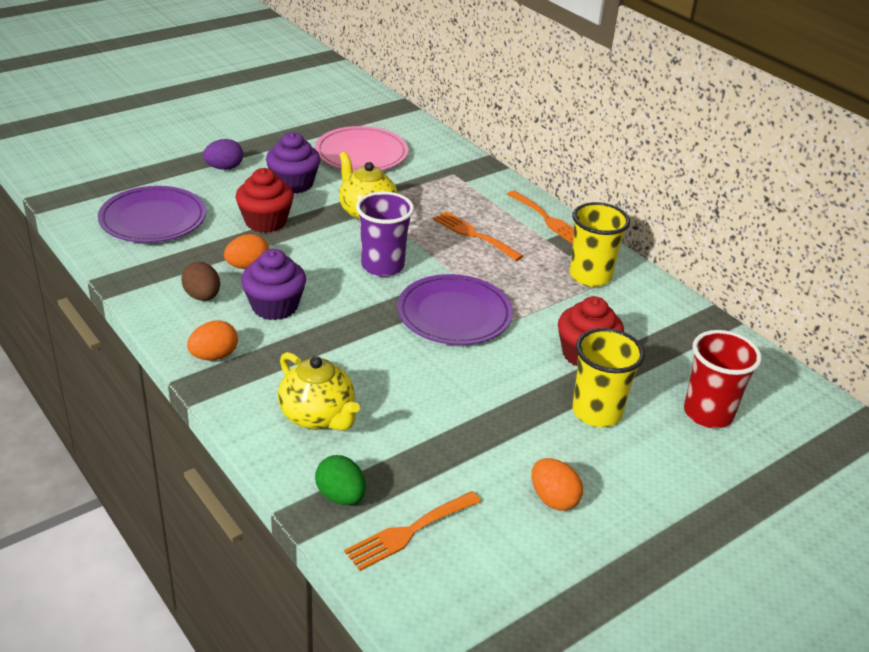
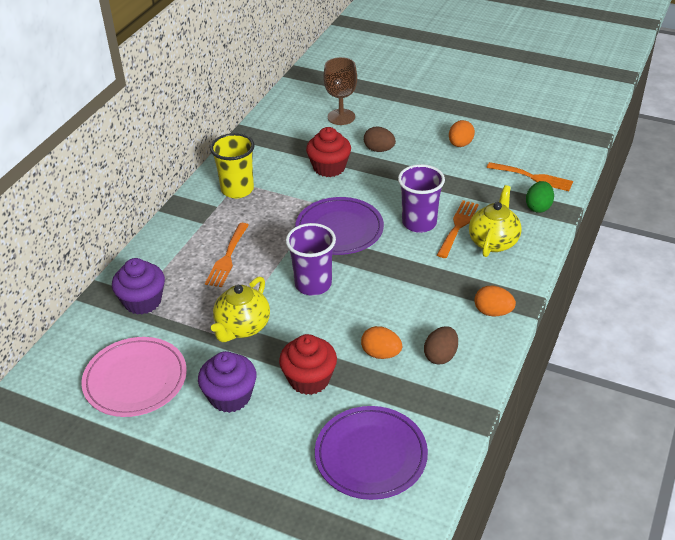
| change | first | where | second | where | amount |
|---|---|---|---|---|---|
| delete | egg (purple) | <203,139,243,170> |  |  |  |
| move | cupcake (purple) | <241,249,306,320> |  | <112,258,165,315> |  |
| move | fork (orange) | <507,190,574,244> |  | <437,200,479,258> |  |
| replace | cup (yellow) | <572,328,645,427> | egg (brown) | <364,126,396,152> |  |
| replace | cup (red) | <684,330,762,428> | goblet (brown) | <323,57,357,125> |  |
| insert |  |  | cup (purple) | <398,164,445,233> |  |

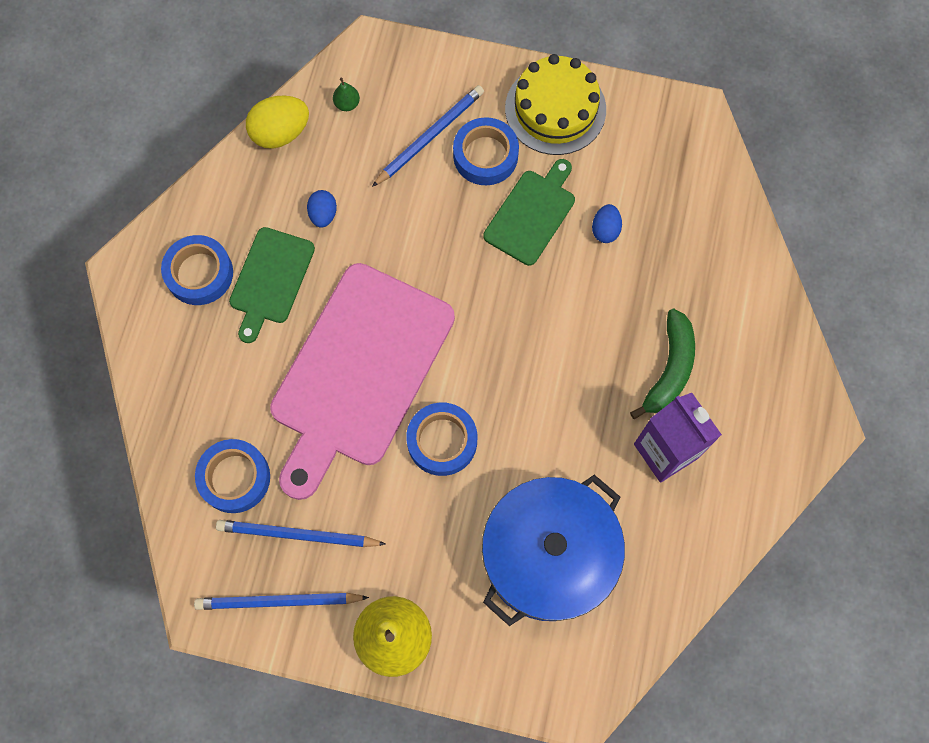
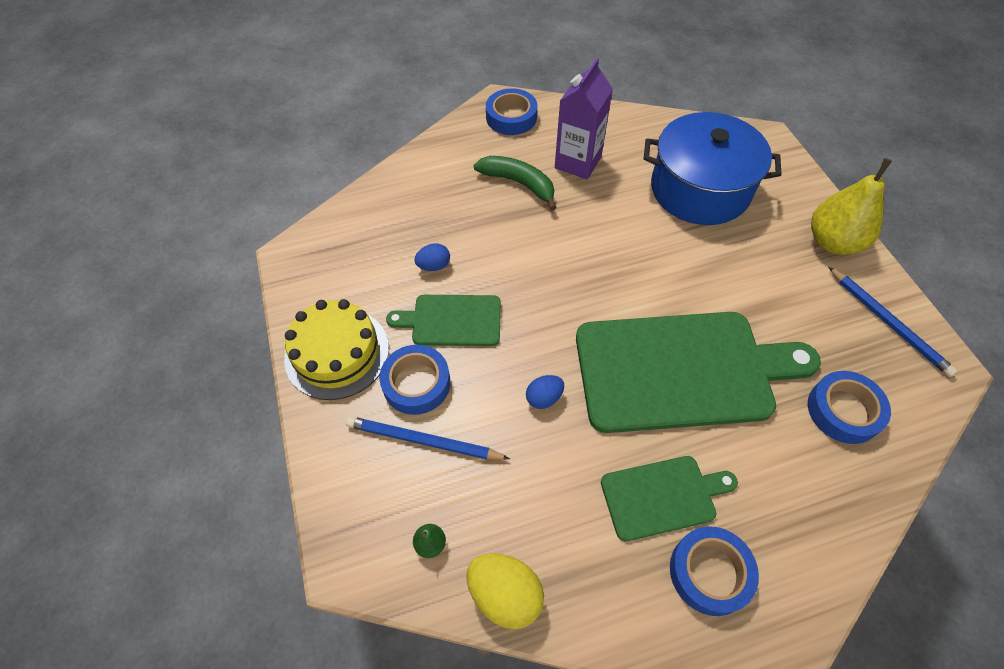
| change | first | where | second | where | amount |
|---|---|---|---|---|---|
| delete | pencil (blue) | <216,520,385,547> |  |  |  |
| recolor | cutting board (pink) | <270,263,455,500> | cutting board (green) | <576,312,821,433> |  |
| move | egg (blue) | <307,190,337,228> |  | <526,375,564,409> |  |
| move | tape (blue) | <406,403,477,476> |  | <486,88,538,135> |  |
| rotate | banana (green) | <630,309,695,420> |  | <474,156,557,210> | 45 degrees clockwise |

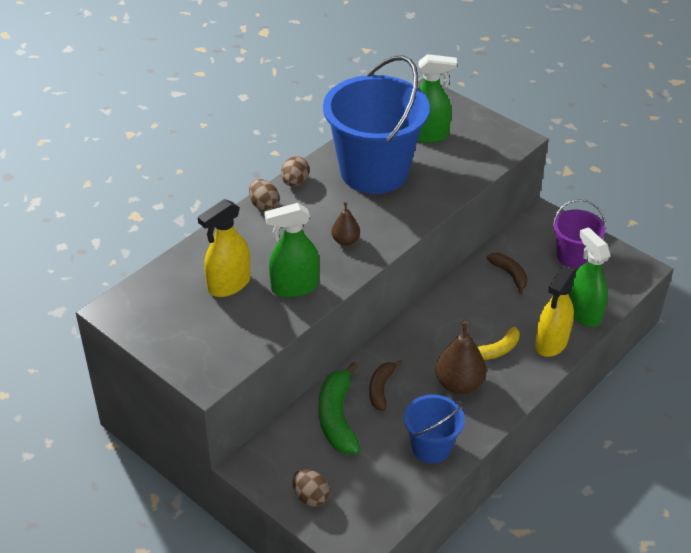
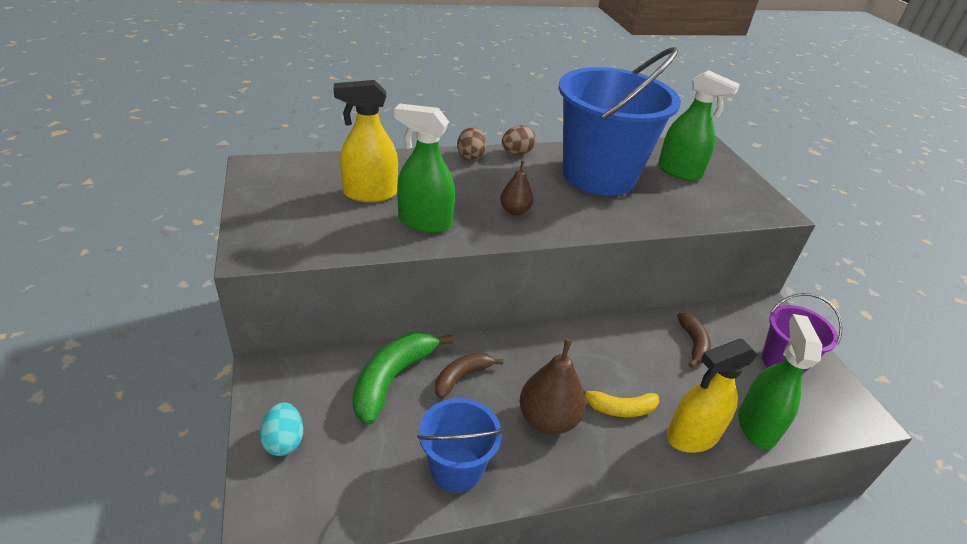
| change | first | where | second | where | amount |
|---|---|---|---|---|---|
| recolor | egg (brown) | <293,469,330,507> | egg (turquoise) | <260,403,303,456> |  |

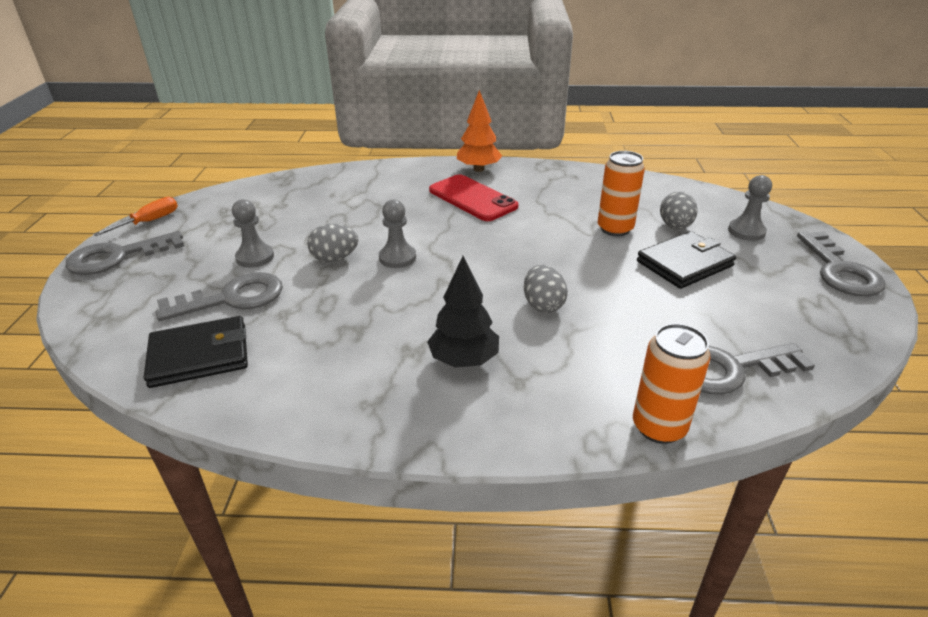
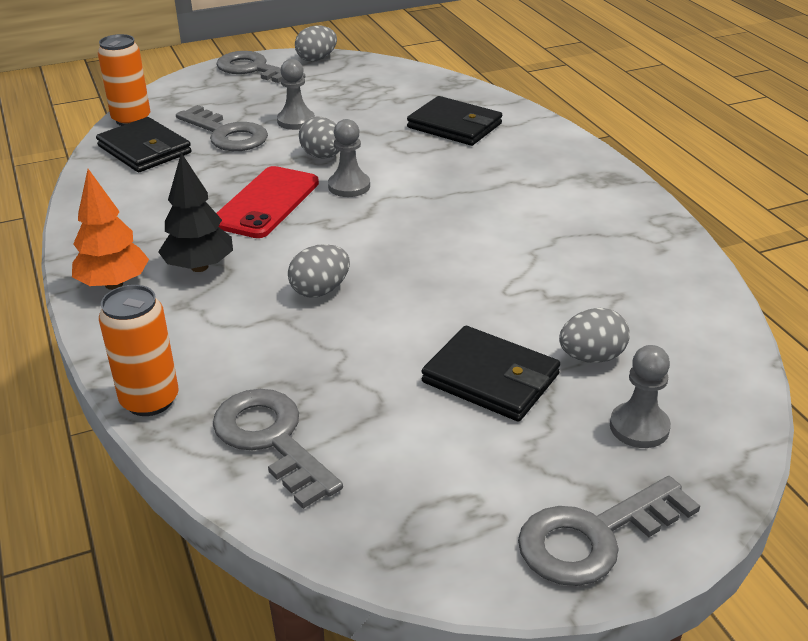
| change | first | where | second | where | amount |
|---|---|---|---|---|---|
| replace | screwdriver (orange) | <93,197,178,236> | egg (grey) | <295,25,337,62> |  |
| move | phone (red) | <429,174,519,221> |  | <216,166,319,238> |  |
| move | tree (orange) | <457,90,502,172> |  | <72,169,149,290> |  |
| move | can (orange) | <598,151,645,236> |  | <98,34,150,126> |  |
| insert |  |  | wallet (black) | <407,96,502,146> |  |

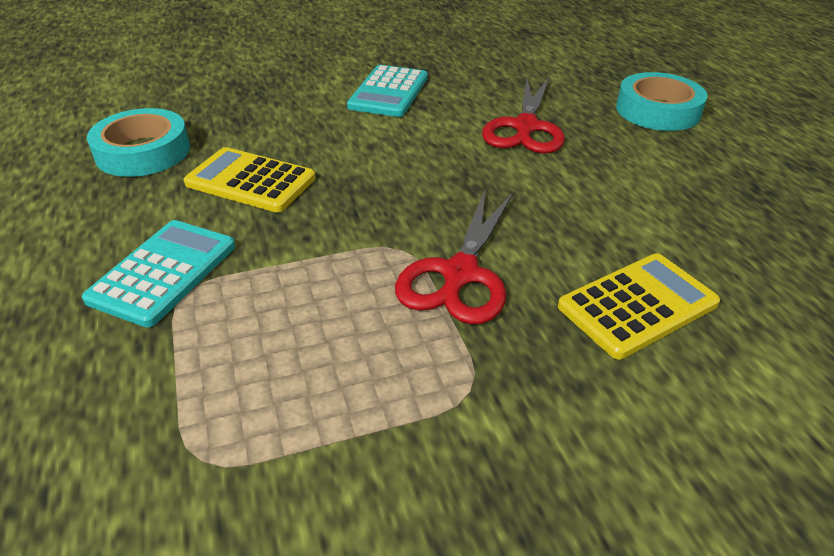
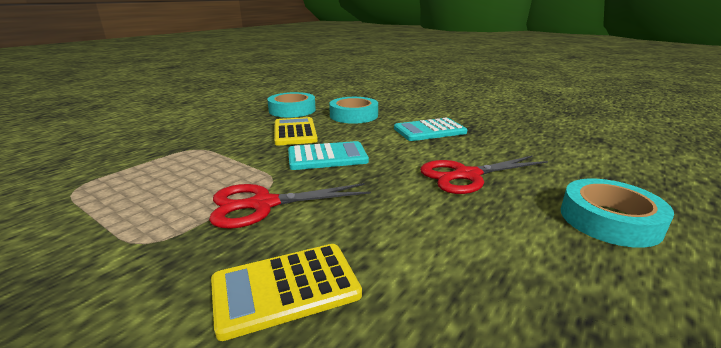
| change | first | where | second | where | amount |
|---|---|---|---|---|---|
| move | calculator (turquoise) | <82,220,235,327> |  | <288,141,369,170> |  |
| rotate | calculator (yellow) | <558,253,720,359> |  | <211,244,362,341> | 135 degrees clockwise |
| insert |  |  | tape (turquoise) | <329,97,378,124> |  |

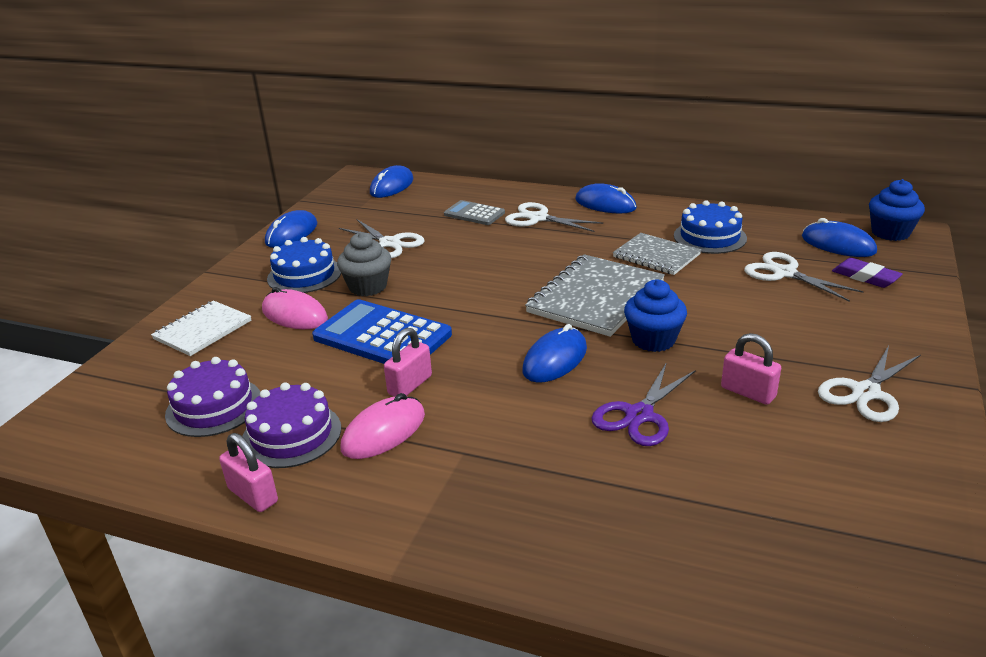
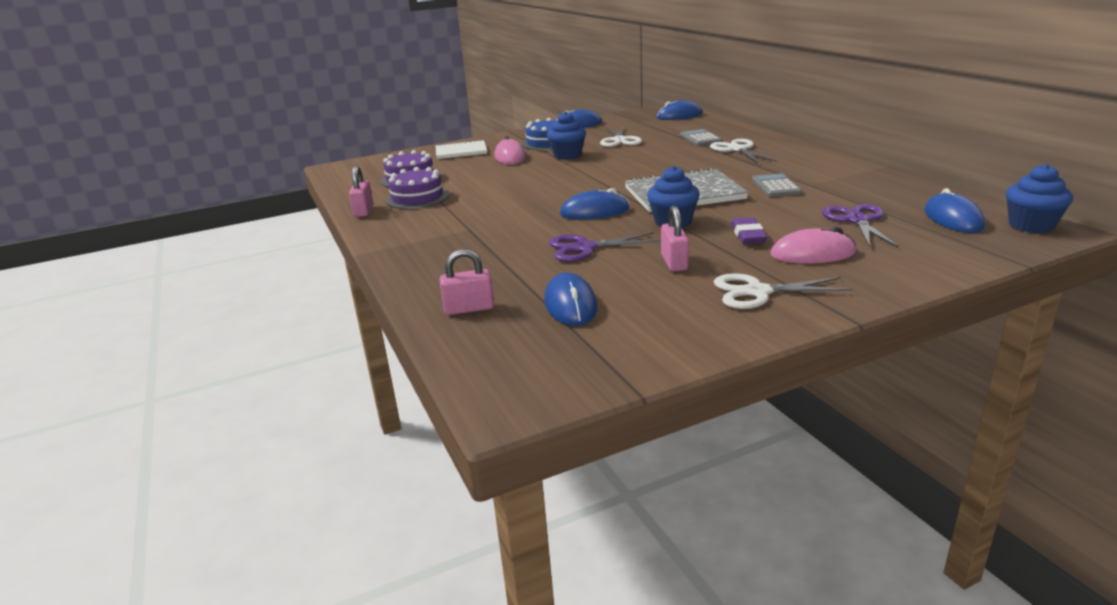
| change | first | where | second | where | amount |
|---|---|---|---|---|---|
| delete | calculator (blue) | <312,299,452,364> |  |  |  |
| recolor | cupcake (grey) | <337,232,391,296> | cupcake (blue) | <547,111,586,160> |  |
| move | mouse (pink) | <340,393,425,459> |  | <770,227,856,264> |  |
| move | padlock (pink) | <384,328,432,397> |  | <440,249,494,315> |  |
| move | mouse (blue) | <575,183,637,213> |  | <544,273,597,326> |  |
| replace | notebook (grey) | <613,233,701,275> | calculator (grey) | <752,173,802,197> |  |
| delete | cake (blue) | <674,200,747,254> |  |  |  |
| recolor | scissors (white) | <744,252,864,302> | scissors (purple) | <822,204,899,248> |  |
| move | eraser (purple) | <832,258,903,288> |  | <731,217,767,244> |  |

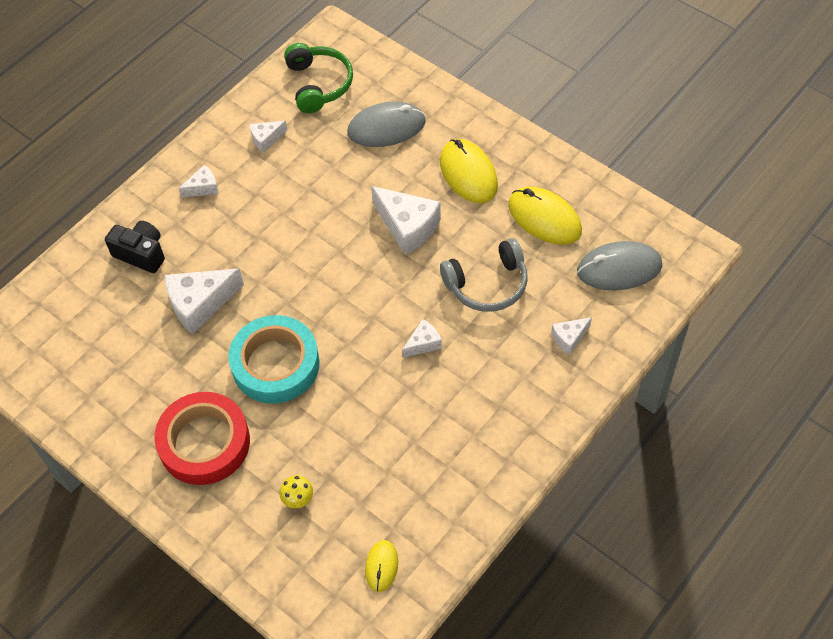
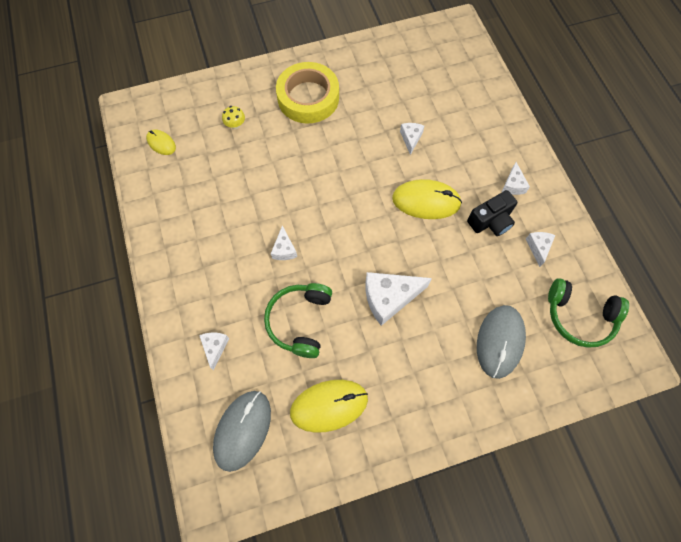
| change | first | where | second | where | amount |
|---|---|---|---|---|---|
| move | camera (black) | <105,221,165,273> |  | <467,190,517,236> |  |
| recolor | tape (red) | <154,392,250,485> | tape (yellow) | <276,62,339,123> |  |
| resize | cheese (white) | <165,268,244,335> |  | <400,123,424,155> | x0.53 |
| delete | tape (turquoise) | <228,315,320,403> |  |  |  |
| move | mouse (yellow) | <440,139,498,203> |  | <392,179,462,219> |  |
| recolor | headphones (grey) | <440,238,528,312> | headphones (green) | <264,283,332,358> |  |

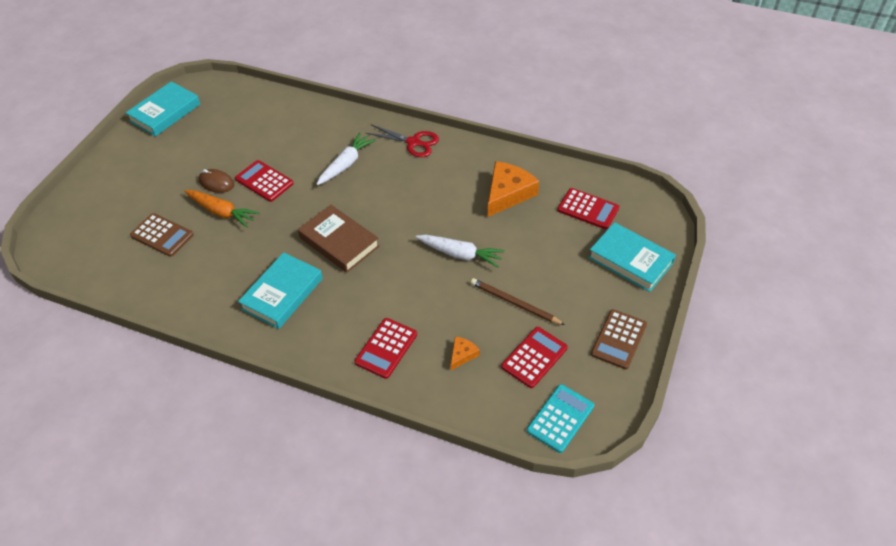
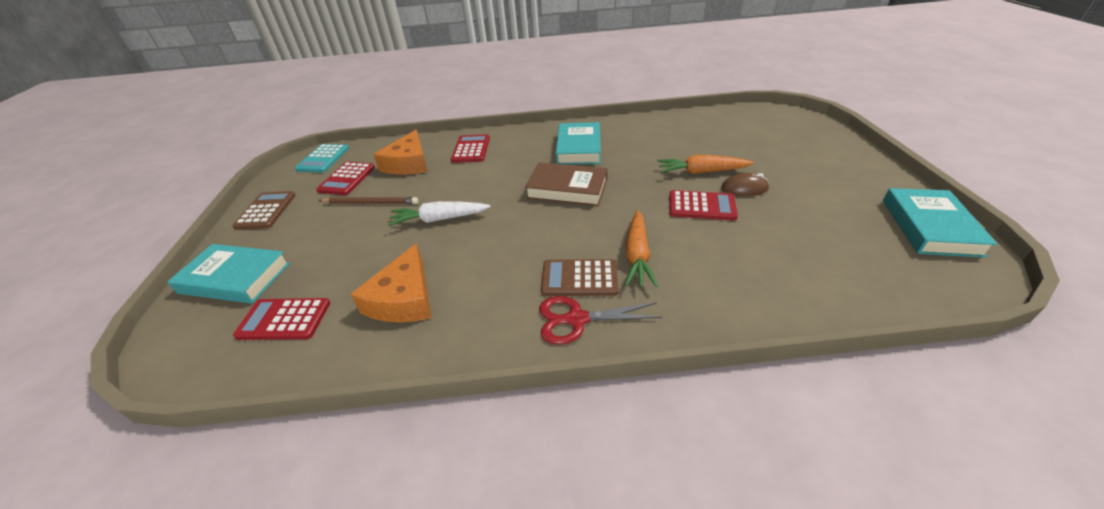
| change | first | where | second | where | amount |
|---|---|---|---|---|---|
| move | calculator (brown) | <130,213,194,257> |  | <541,259,618,296> |  |
| recolor | carrot (white) | <316,132,376,185> | carrot (orange) | <625,210,658,287> |  |
| resize | cheese (orange) | <451,336,480,370> |  | <373,130,428,174> | x2.06 |

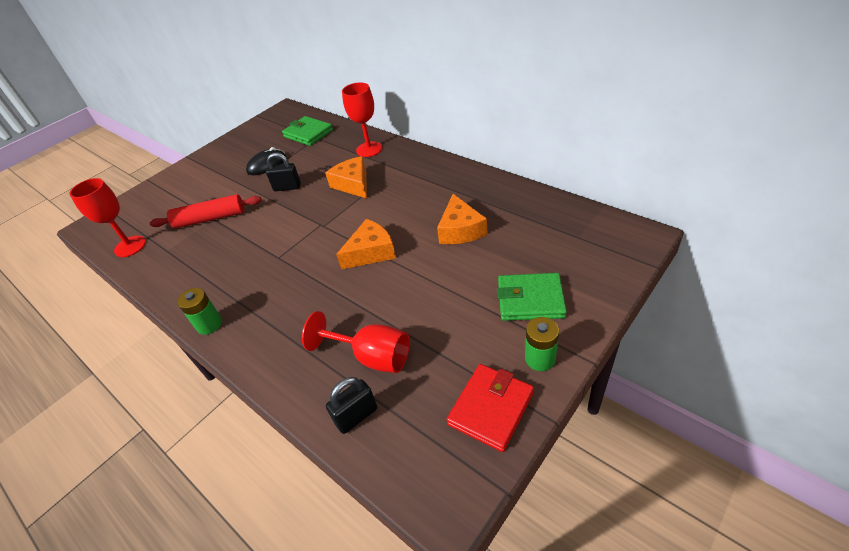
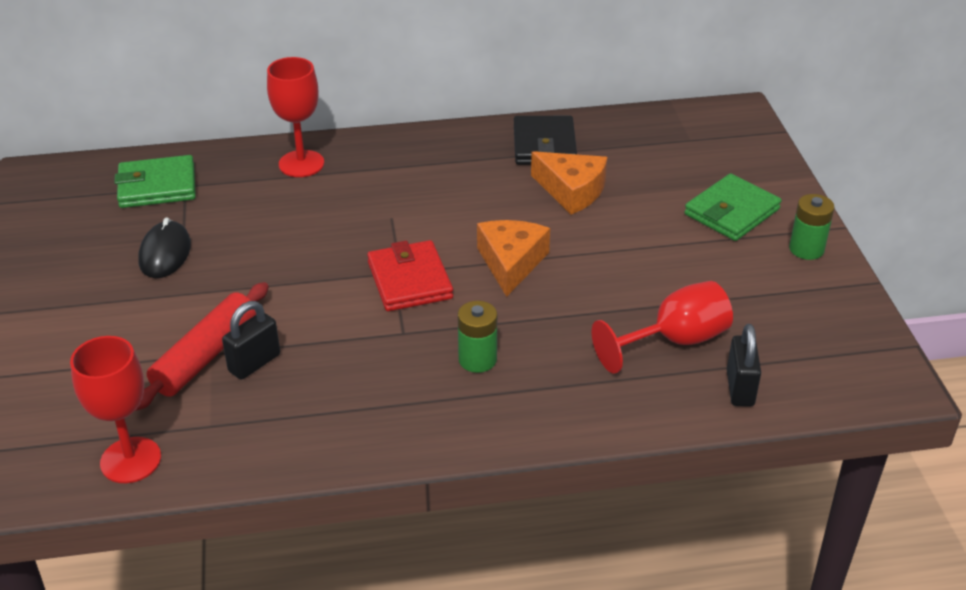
| change | first | where | second | where | amount |
|---|---|---|---|---|---|
| move | battery (green) | <177,288,222,335> |  | <458,301,497,373> |  |
| move | padlock (black) | <266,153,301,191> |  | <222,301,280,380> |  |
| delete | cheese (orange) | <325,156,367,198> |  |  |  |
| move | wallet (red) | <446,364,534,452> |  | <367,240,453,311> |  |
| insert |  |  | wallet (black) | <514,116,577,165> |  |

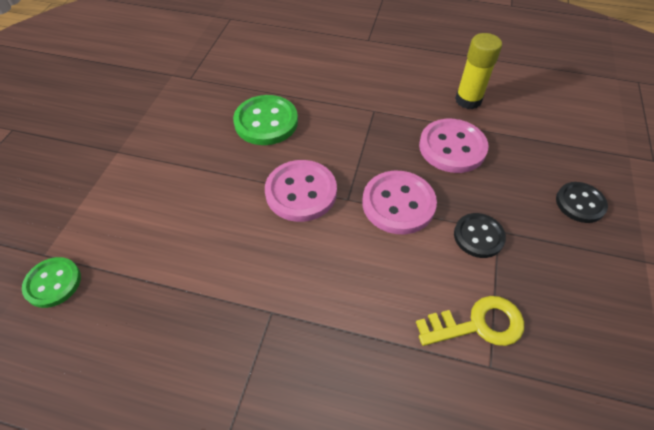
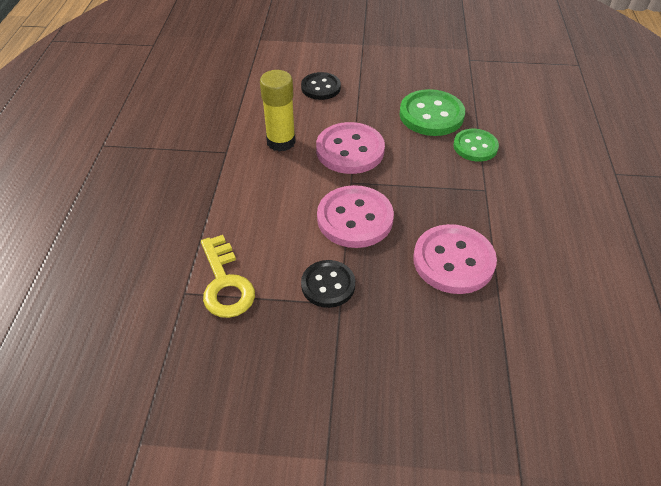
| change | first | where | second | where | amount |
|---|---|---|---|---|---|
| move | button (green) | <22,257,81,308> |  | <453,129,499,162> |  |
| move | glue stick (yellow) | <455,33,502,109> |  | <260,70,296,152> |  |
| move | button (black) | <556,182,608,223> |  | <301,72,341,100> |  |

